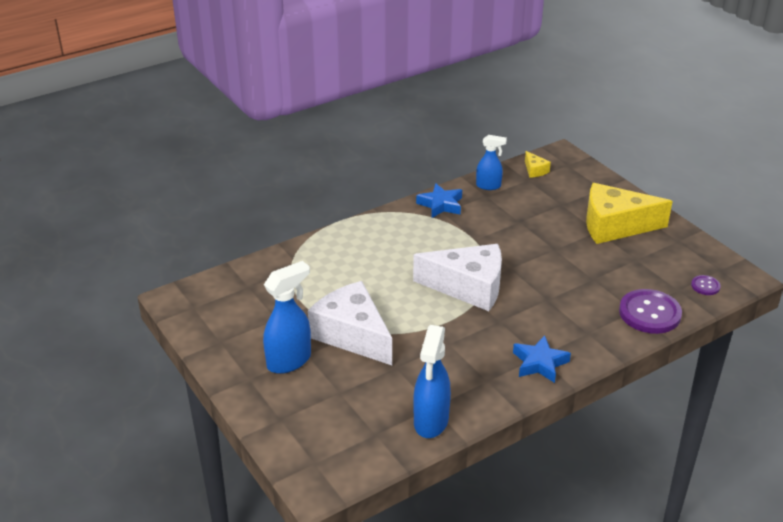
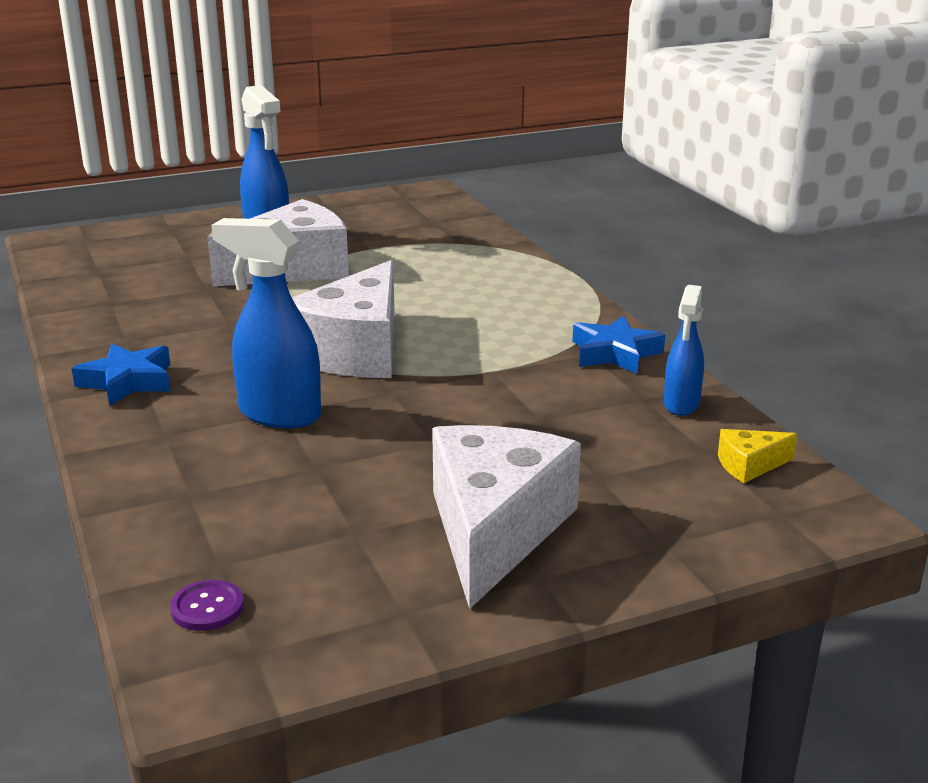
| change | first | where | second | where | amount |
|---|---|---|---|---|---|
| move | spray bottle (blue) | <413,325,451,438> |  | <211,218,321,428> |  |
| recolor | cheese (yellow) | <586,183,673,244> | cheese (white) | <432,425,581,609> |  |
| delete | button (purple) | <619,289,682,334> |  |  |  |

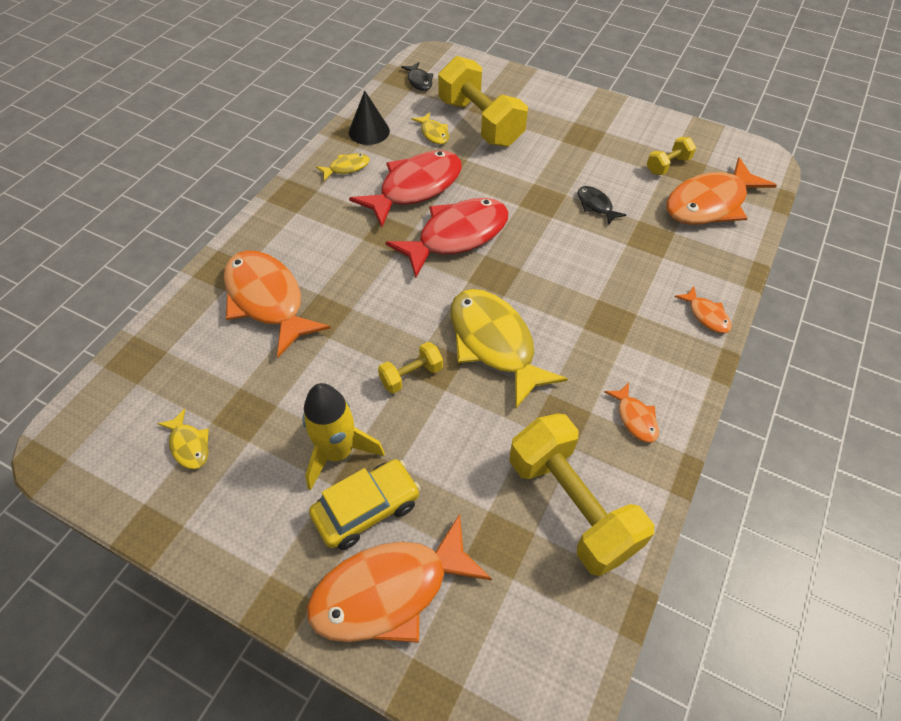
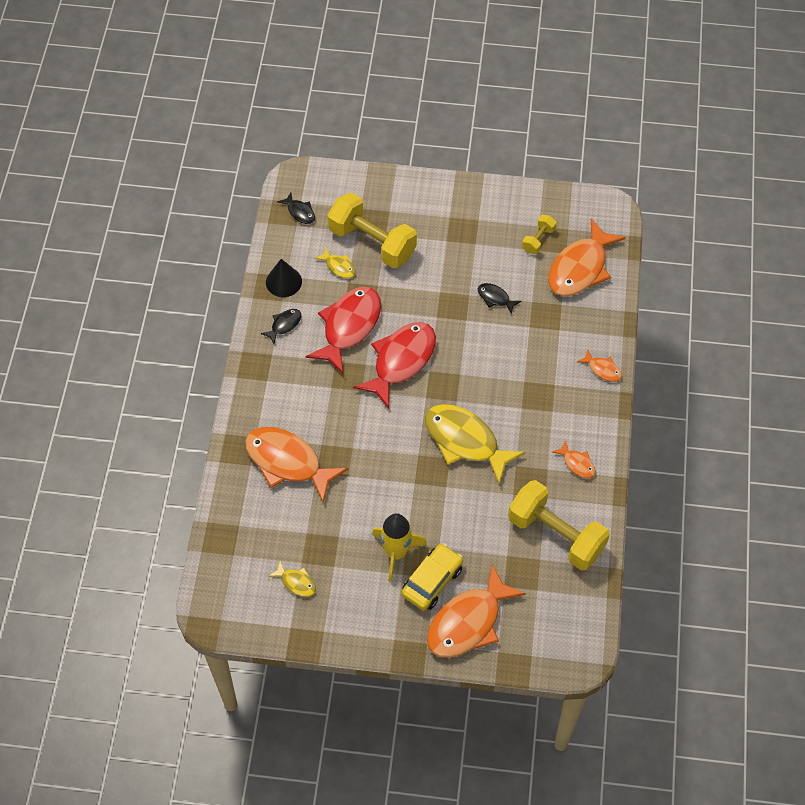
| change | first | where | second | where | amount |
|---|---|---|---|---|---|
| recolor | fish (yellow) | <316,153,370,181> | fish (black) | <261,309,301,344> |  |
| delete | dumbbell (yellow) | <378,342,443,393> |  |  |  |

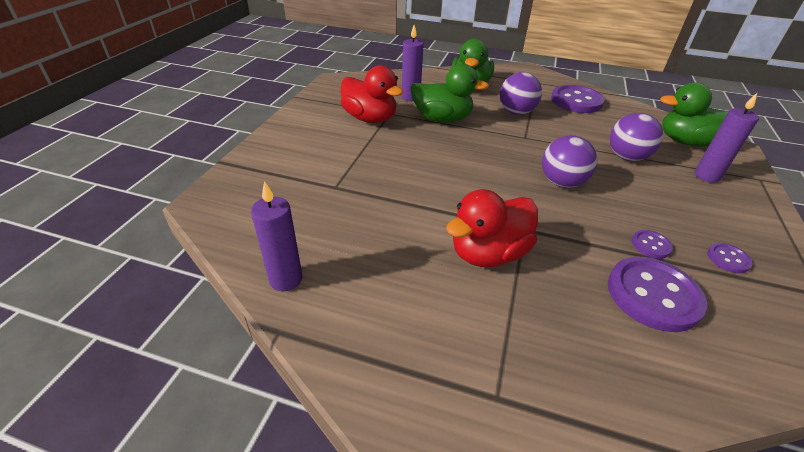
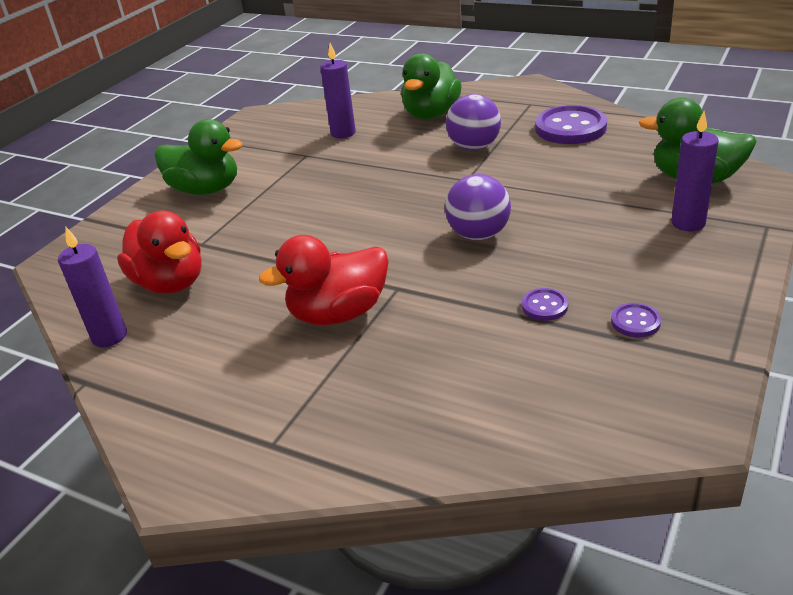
| change | first | where | second | where | amount |
|---|---|---|---|---|---|
| move | duck (red) | <341,65,404,123> |  | <117,210,202,294> |  |
| move | duck (green) | <411,64,489,123> |  | <155,119,243,195> |  |
| delete | button (purple) | <608,256,707,332> |  |  |  |
| delete | ball (purple) | <610,113,663,161> |  |  |  |

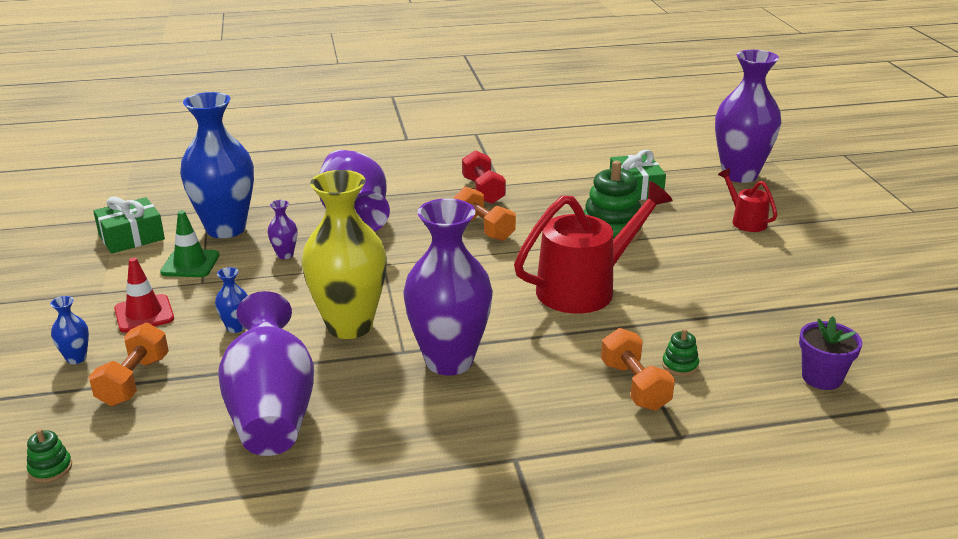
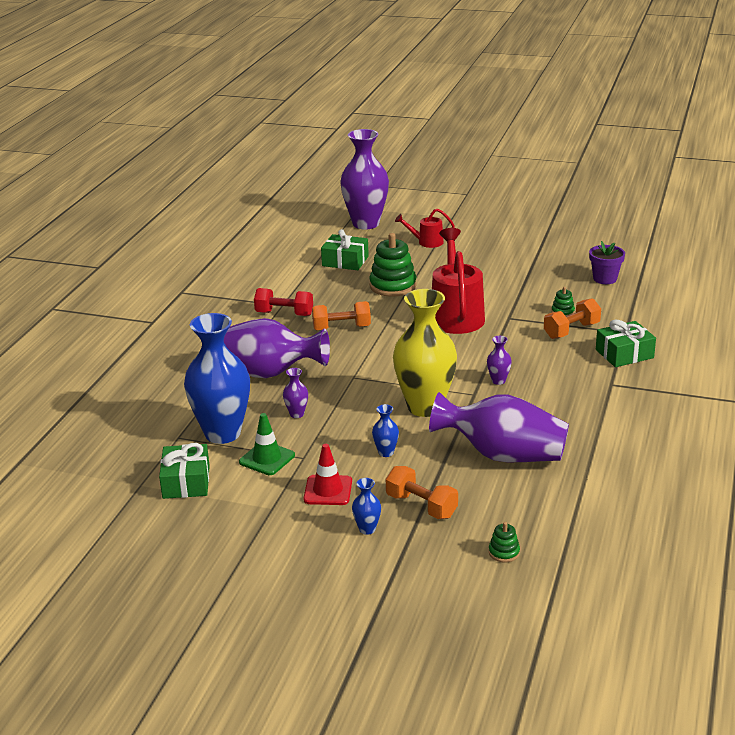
| change | first | where | second | where | amount |
|---|---|---|---|---|---|
| resize | vase (purple) | <403,198,493,376> |  | <487,336,512,385> | x0.40 |
| rotate | dumbbell (orange) | <601,328,675,411> |  | <544,298,601,339> | 45 degrees counterclockwise |
| insert |  |  | gift (green) | <596,320,656,367> |  |

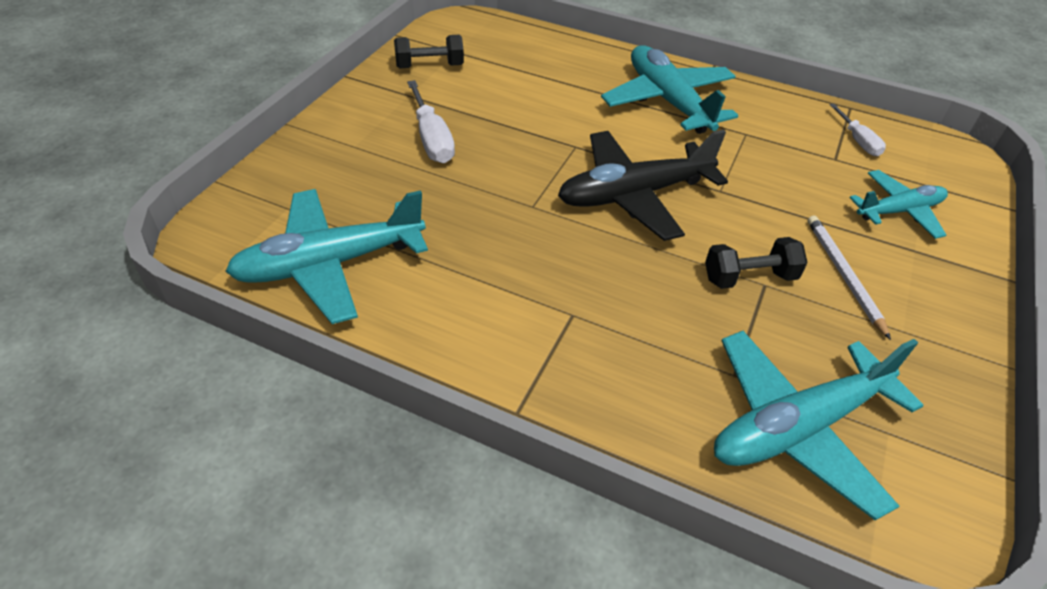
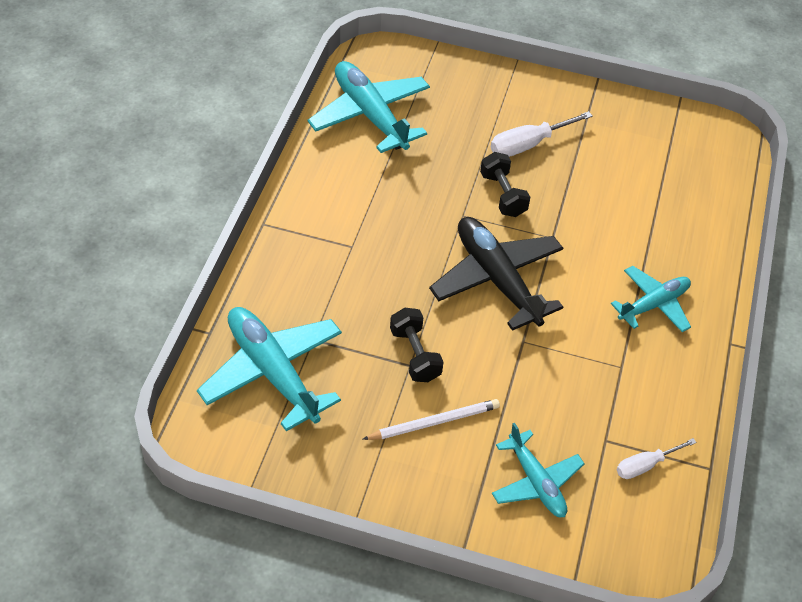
| change | first | where | second | where | amount |
|---|---|---|---|---|---|
| move | dumbbell (black) | <394,35,464,68> |  | <480,152,530,217> |  |
| resize | plane (turquoise) | <601,46,738,134> |  | <611,266,691,332> | x0.61 |

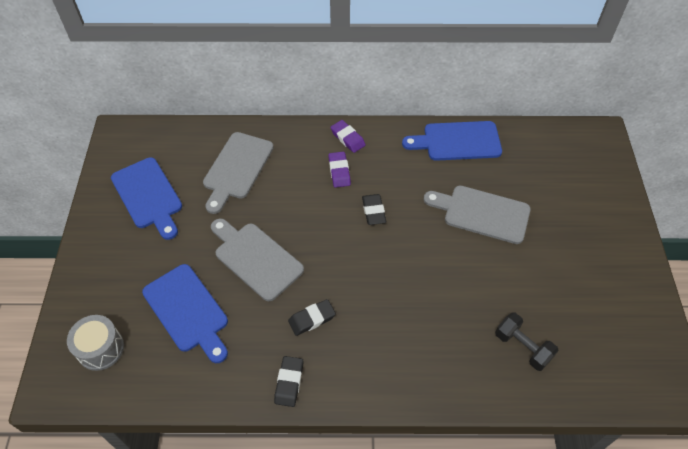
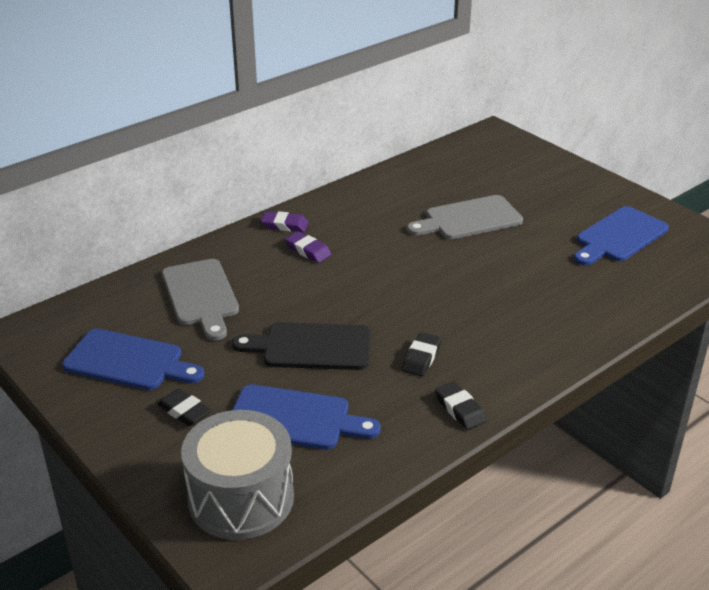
| change | first | where | second | where | amount |
|---|---|---|---|---|---|
| resize | drum (grey) | <67,315,124,371> |  | <181,410,294,540> | x1.69 |
| recolor | cutting board (grey) | <211,218,304,301> | cutting board (black) | <232,322,371,370> |  |
| move | eraser (black) | <362,194,386,225> |  | <157,389,211,426> |  |
| move | cutting board (blue) | <402,121,502,161> |  | <574,206,669,266> |  |
| delete | dumbbell (black) | <495,312,559,371> |  |  |  |

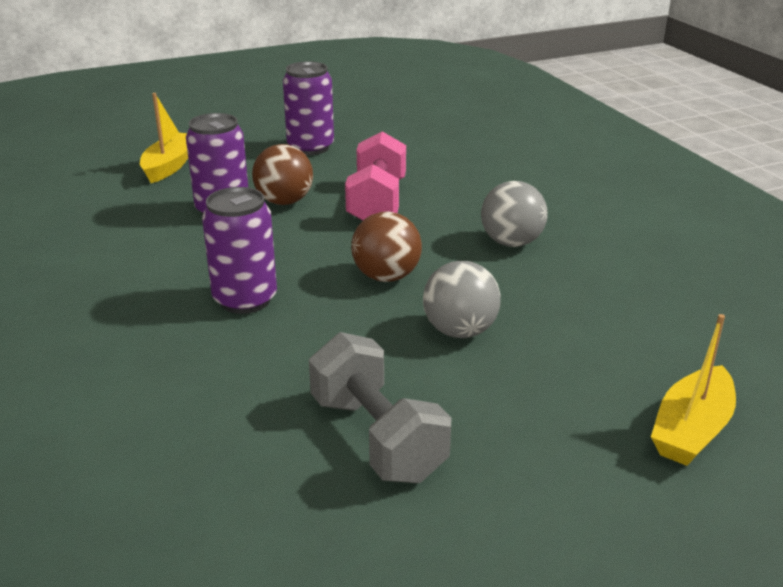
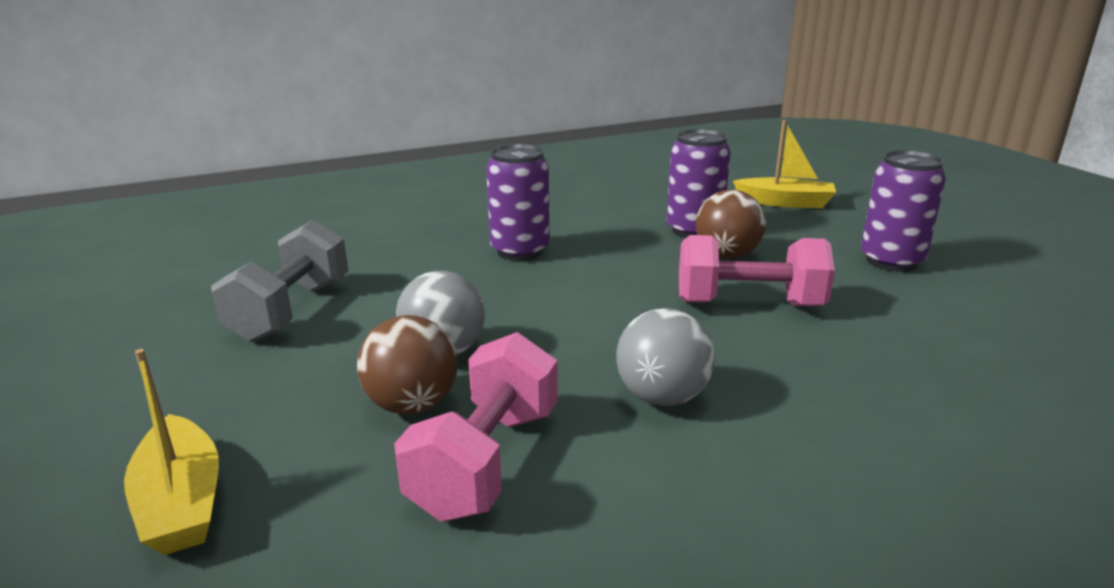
| change | first | where | second | where | amount |
|---|---|---|---|---|---|
| rotate | dumbbell (grey) | <309,332,452,483> |  | <211,220,348,342> | 45 degrees counterclockwise |
| move | ball (brown) | <351,211,422,282> |  | <357,315,458,414> |  |
| rotate | boat (yellow) | <651,314,736,466> |  | <124,349,219,555> | 150 degrees counterclockwise |
| insert |  |  | dumbbell (pink) | <394,332,558,522> |  |

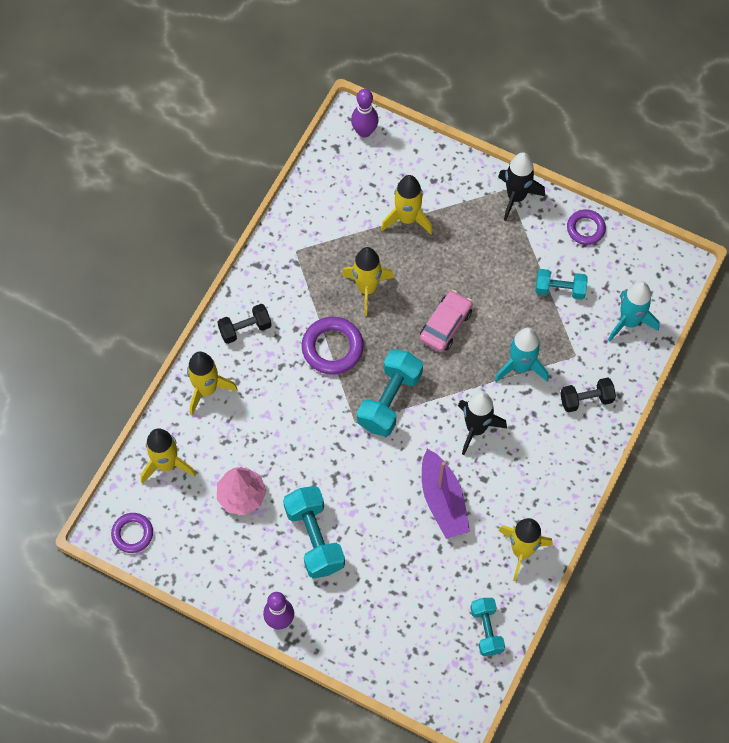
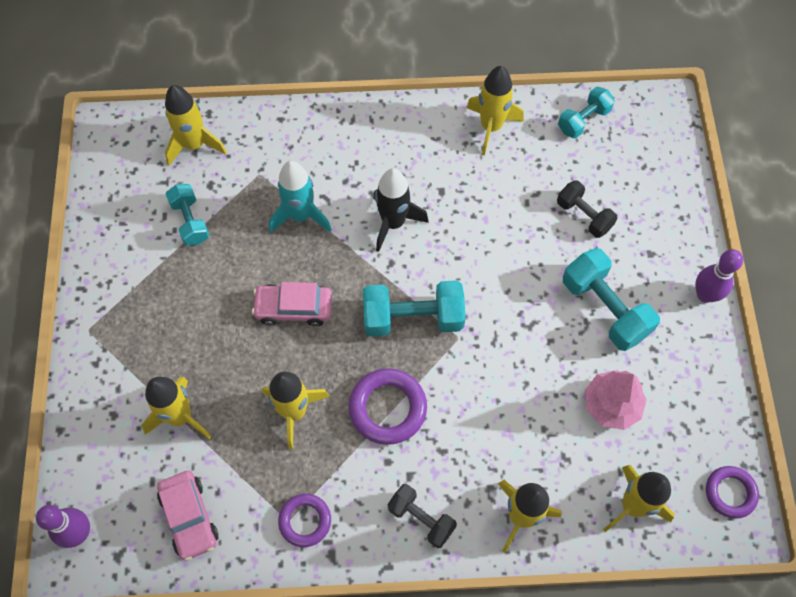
| change | first | where | second | where | amount |
|---|---|---|---|---|---|
| rotate | dumbbell (turquoise) | <283,486,345,578> |  | <563,248,660,351> | 75 degrees counterclockwise |
| delete | boat (purple) | <422,449,470,539> |  |  |  |
| delete | rocket (black) | <498,152,545,221> |  |  |  |
| move | dumbbell (black) | <560,377,616,412> |  | <557,180,617,238> |  |
| move | ring (purple) | <567,209,606,245> |  | <278,494,331,547> |  |
| recolor | rocket (turquoise) | <608,281,660,342> | rocket (yellow) | <165,85,227,166> |  |
| insert |  |  | car (pink) | <157,471,219,561> |  |

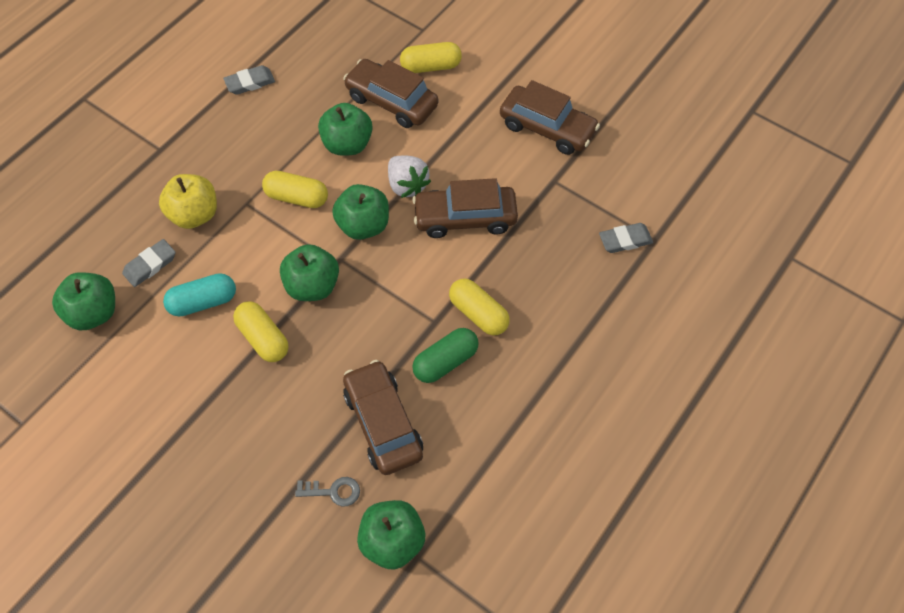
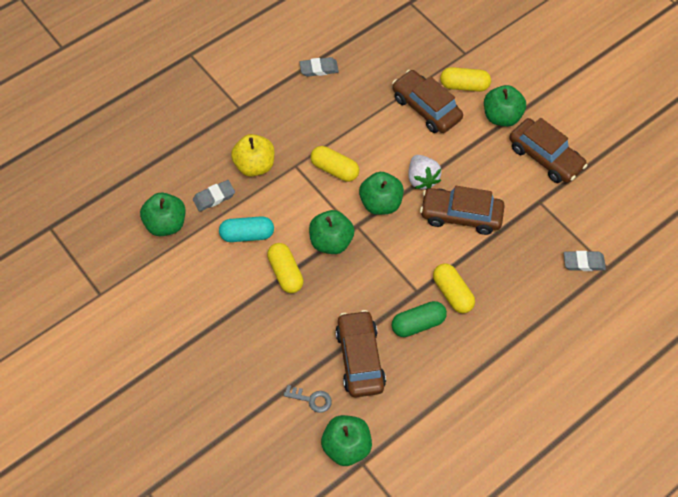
| change | first | where | second | where | amount |
|---|---|---|---|---|---|
| move | apple (green) | <318,103,373,156> |  | <484,85,526,127> |  |

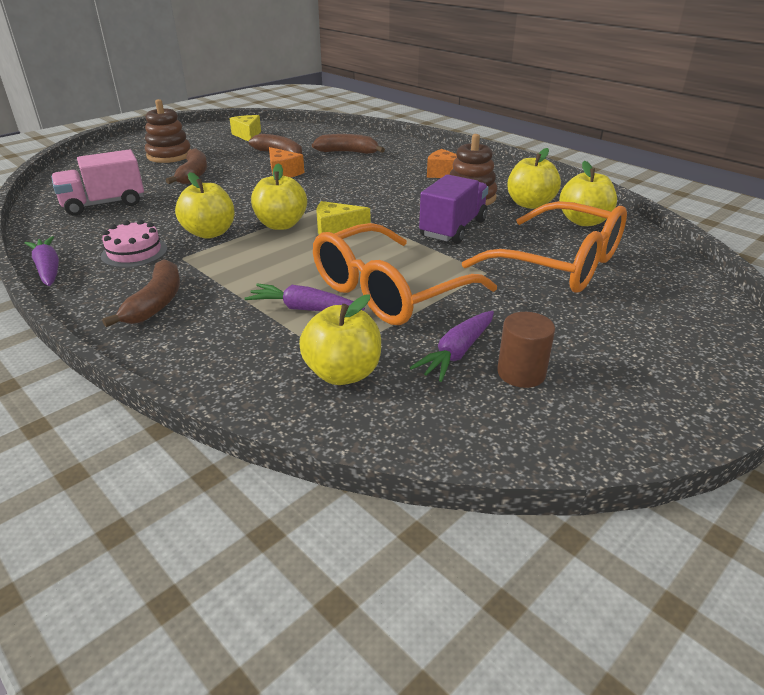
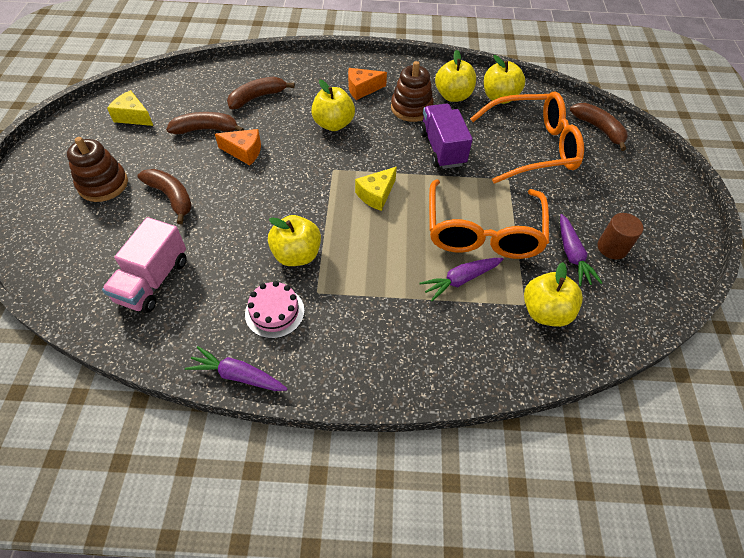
| change | first | where | second | where | amount |
|---|---|---|---|---|---|
| move | banana (brown) | <102,259,180,327> |  | <570,103,628,151> |  |
| move | apple (yellow) | <251,163,307,230> |  | <311,79,355,131> |  |

